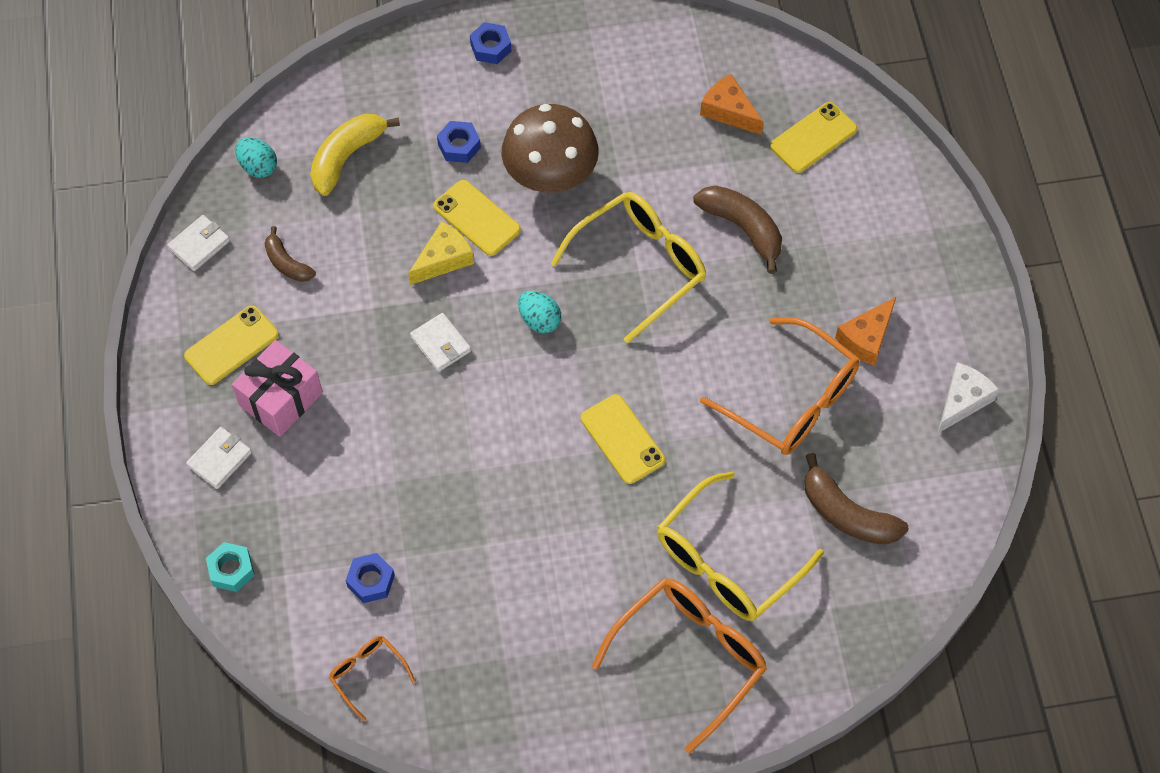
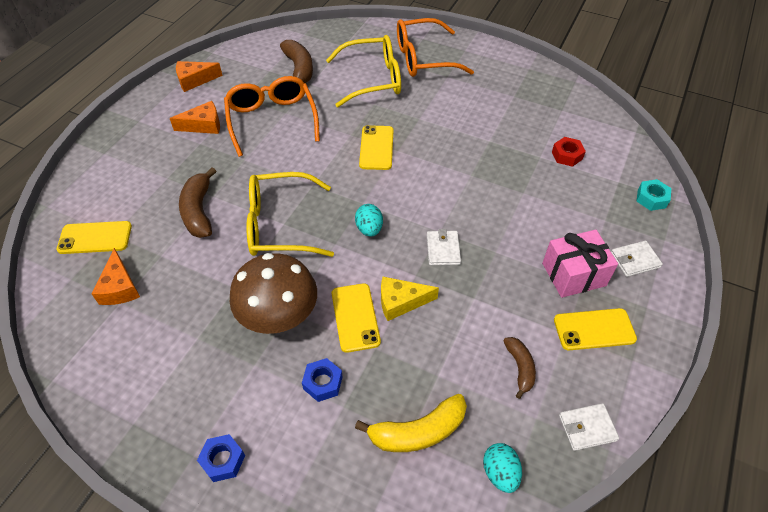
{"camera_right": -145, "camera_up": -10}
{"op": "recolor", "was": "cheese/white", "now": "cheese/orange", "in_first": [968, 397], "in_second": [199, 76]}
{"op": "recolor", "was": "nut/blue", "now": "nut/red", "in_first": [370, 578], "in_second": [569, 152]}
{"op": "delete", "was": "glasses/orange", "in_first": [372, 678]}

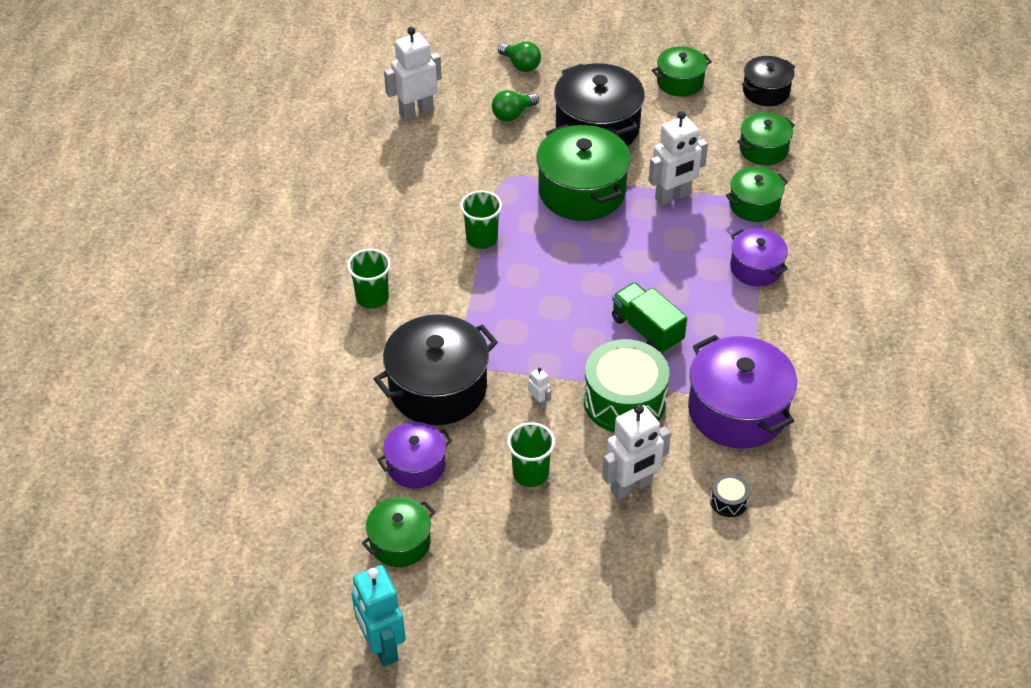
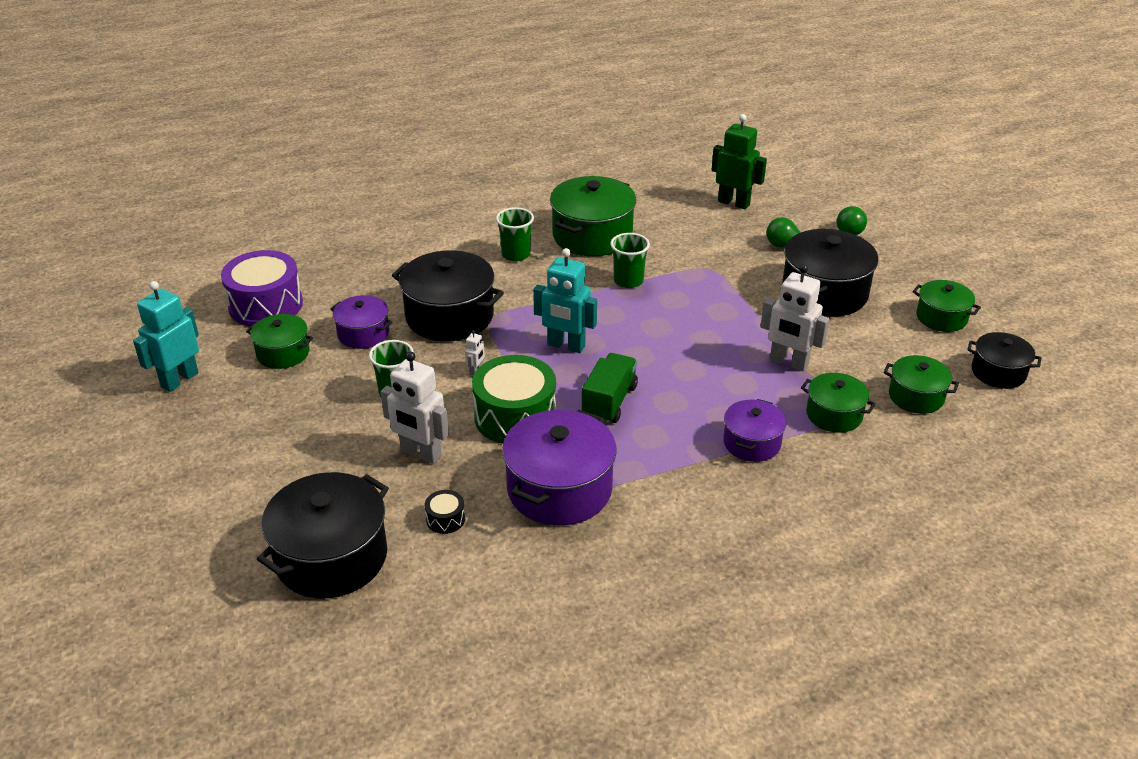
{"camera_right": 60, "camera_up": -10}
{"op": "recolor", "was": "robot/white", "now": "robot/green", "in_first": [413, 73], "in_second": [739, 161]}
{"op": "move", "was": "pot/green", "in_first": [583, 172], "in_second": [593, 216]}
{"op": "insert", "now": "robot/turquoise", "in_second": [565, 300]}
{"op": "insert", "now": "drum/purple", "in_second": [262, 288]}
{"op": "insert", "now": "pot/black", "in_second": [323, 535]}

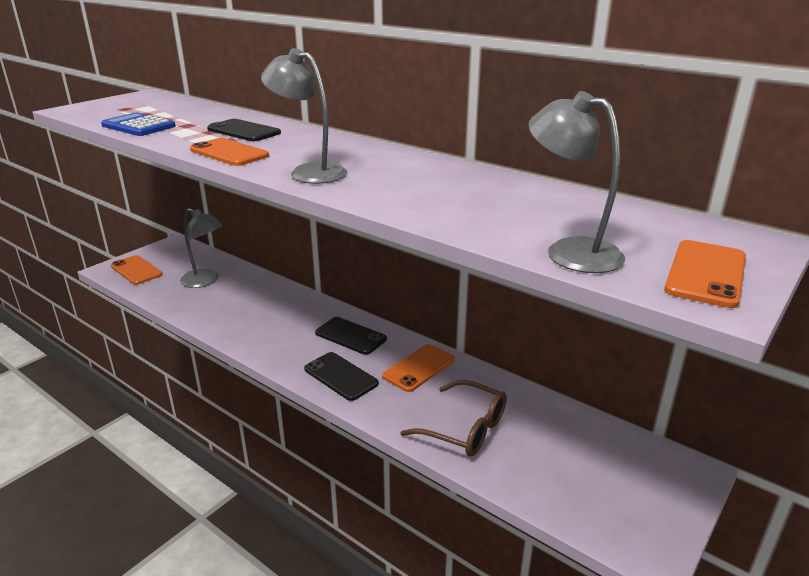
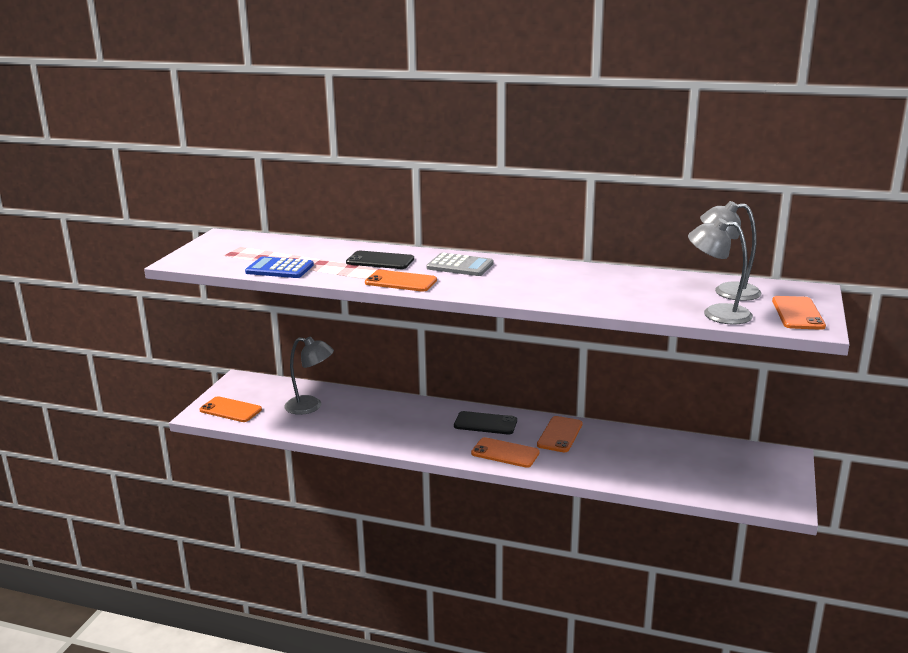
{"camera_right": -20, "camera_up": -5}
{"op": "move", "was": "lamp/grey", "in_first": [304, 116], "in_second": [730, 251]}
{"op": "recolor", "was": "phone/black", "now": "phone/orange", "in_first": [341, 376], "in_second": [505, 452]}
{"op": "delete", "was": "glasses/brown", "in_first": [453, 418]}
{"op": "insert", "now": "calculator/grey", "in_second": [460, 264]}

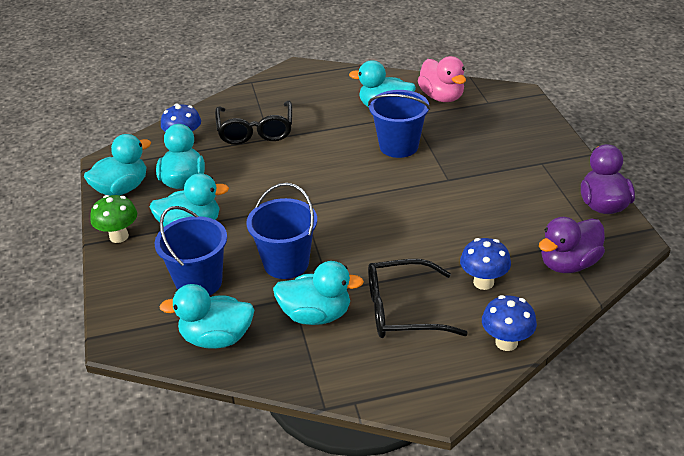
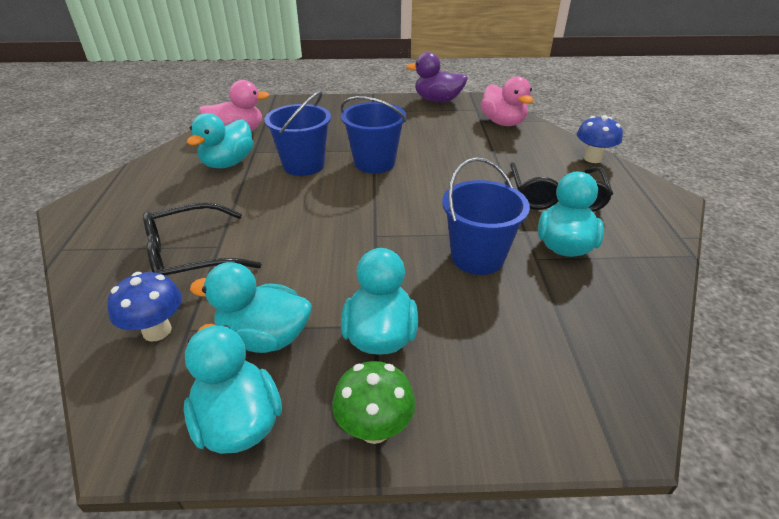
{"camera_right": -80, "camera_up": 0}
{"op": "rotate", "was": "glasses/black", "in_first": [253, 123], "in_second": [202, 239], "clockwise": 150}
{"op": "move", "was": "bucket/blue", "in_first": [190, 251], "in_second": [373, 134]}
{"op": "recolor", "was": "duck/purple", "now": "duck/pink", "in_first": [572, 245], "in_second": [506, 101]}
{"op": "delete", "was": "mushroom/blue", "in_first": [485, 264]}
{"op": "delete", "was": "duck/turquoise", "in_first": [206, 316]}

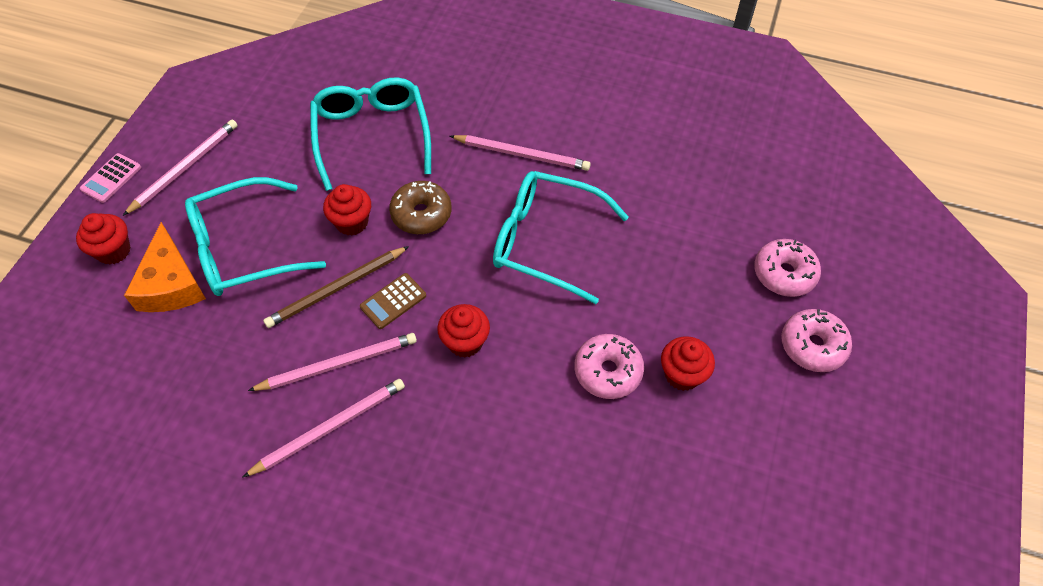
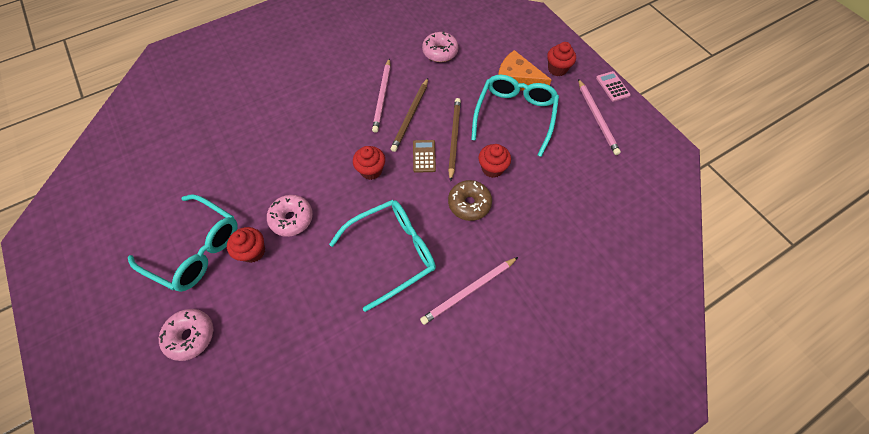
{"camera_right": 130, "camera_up": 5}
{"op": "move", "was": "glasses/turquoise", "in_first": [370, 134], "in_second": [182, 243]}
{"op": "move", "was": "donut/pink", "in_first": [787, 268], "in_second": [440, 46]}
{"op": "recolor", "was": "pencil/pink", "now": "pencil/brown", "in_first": [332, 362], "in_second": [409, 115]}

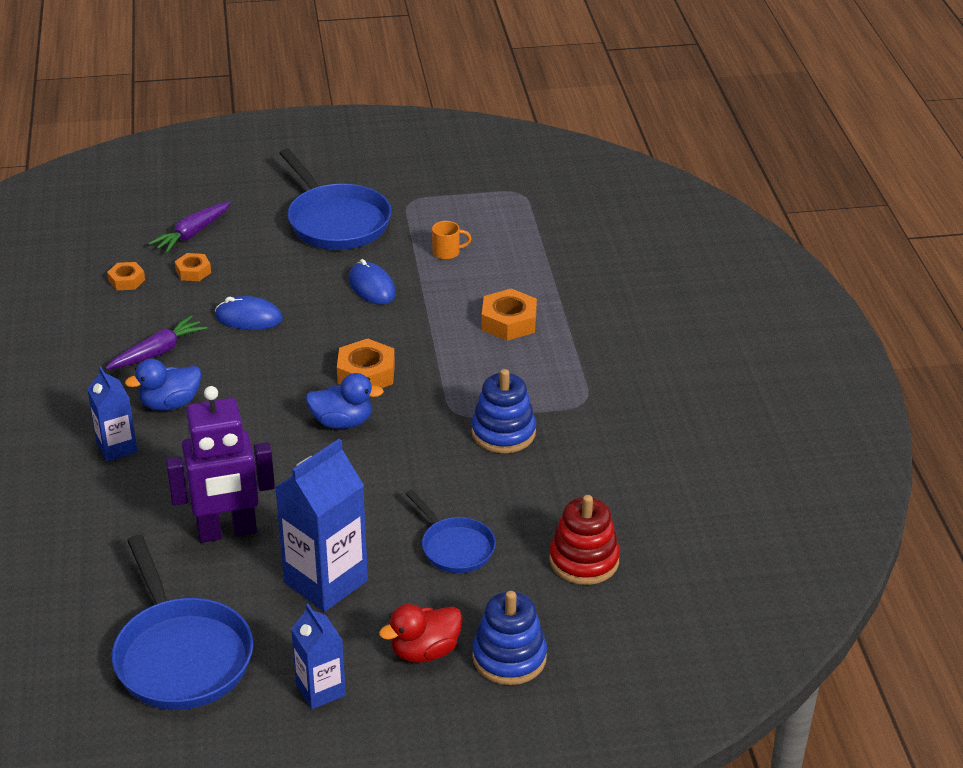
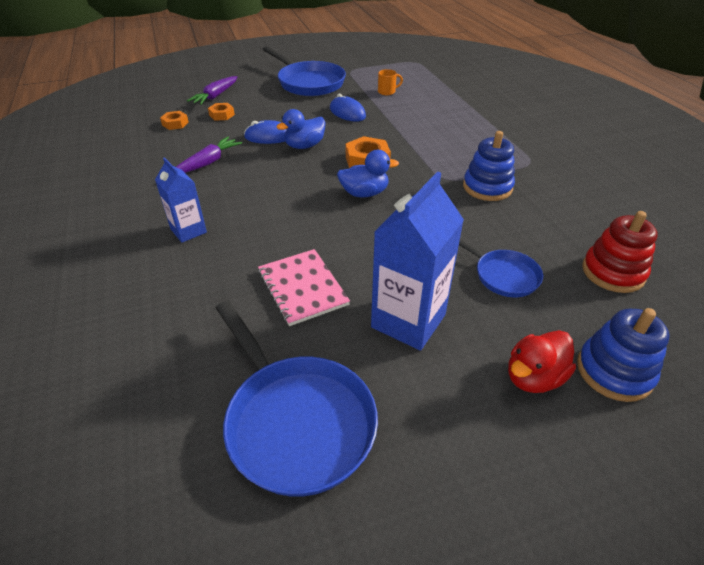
{"camera_right": -10, "camera_up": 5}
{"op": "delete", "was": "nut/orange", "in_first": [509, 315]}
{"op": "move", "was": "duck/blue", "in_first": [163, 385], "in_second": [301, 129]}
{"op": "replace", "was": "robot/purple", "now": "notebook/pink", "in_first": [220, 464], "in_second": [304, 287]}
{"op": "delete", "was": "carton/blue", "in_first": [318, 656]}

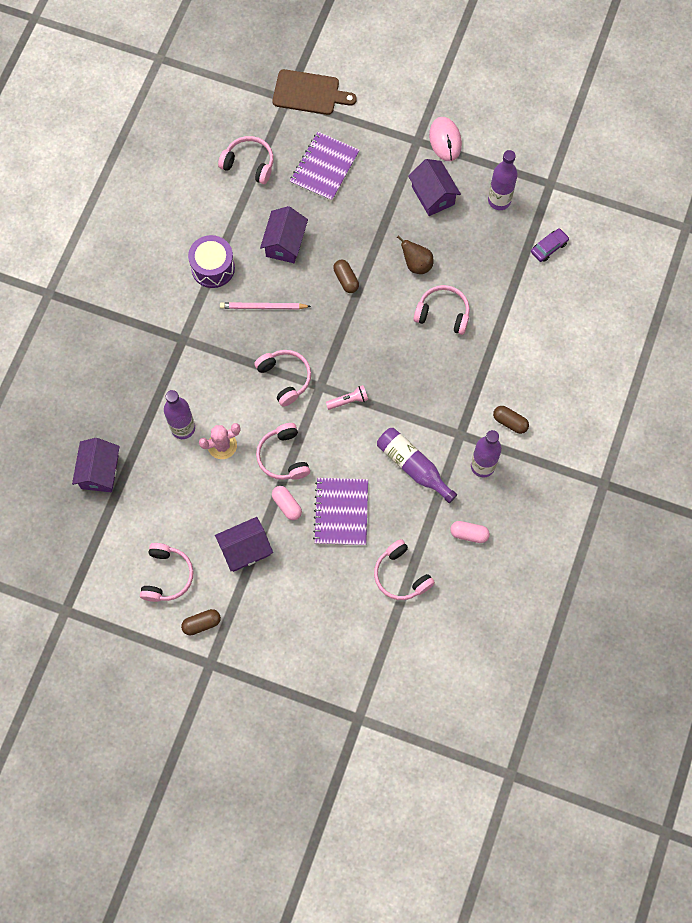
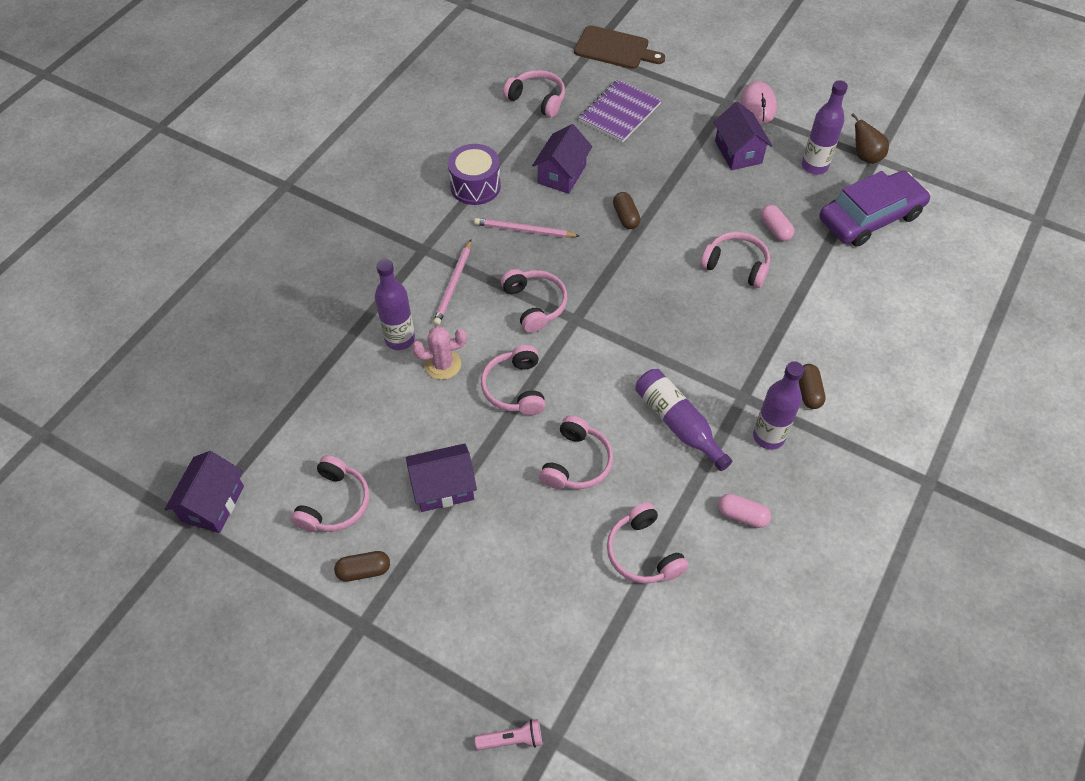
{"camera_right": 10, "camera_up": -15}
{"op": "resize", "was": "car/purple", "in_first": [550, 245], "in_second": [875, 209], "ratio": 2.32}
{"op": "move", "was": "pear/brown", "in_first": [415, 254], "in_second": [870, 138]}
{"op": "move", "was": "flashlight/pink", "in_first": [347, 397], "in_second": [508, 734]}
{"op": "rotate", "was": "capsule/brown", "in_first": [511, 420], "in_second": [812, 386], "clockwise": 45}
{"op": "move", "was": "house/purple", "in_first": [96, 465], "in_second": [204, 492]}
{"op": "replace", "was": "notebook/purple", "now": "headphones/pink", "in_first": [340, 512], "in_second": [576, 452]}
{"op": "move", "was": "capsule/pink", "in_first": [287, 503], "in_second": [778, 223]}
{"op": "insert", "now": "pencil/pink", "in_second": [452, 283]}

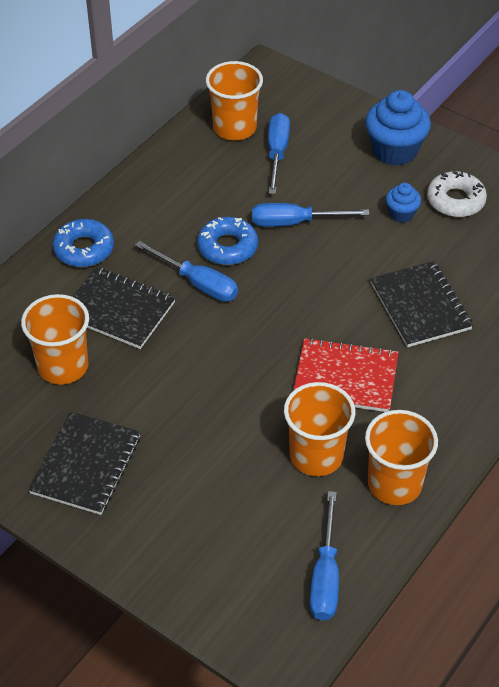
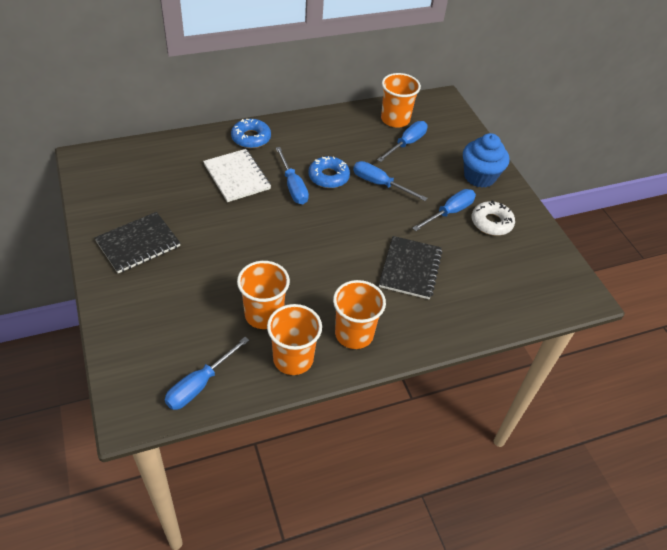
{"camera_right": 30, "camera_up": 0}
{"op": "replace", "was": "cupcake/blue", "now": "screwdriver/blue", "in_first": [403, 203], "in_second": [444, 210]}
{"op": "recolor", "was": "notebook/black", "now": "notebook/white", "in_first": [124, 308], "in_second": [237, 175]}
{"op": "move", "was": "cup/orange", "in_first": [55, 339], "in_second": [359, 314]}
{"op": "delete", "was": "notebook/red", "in_first": [345, 375]}

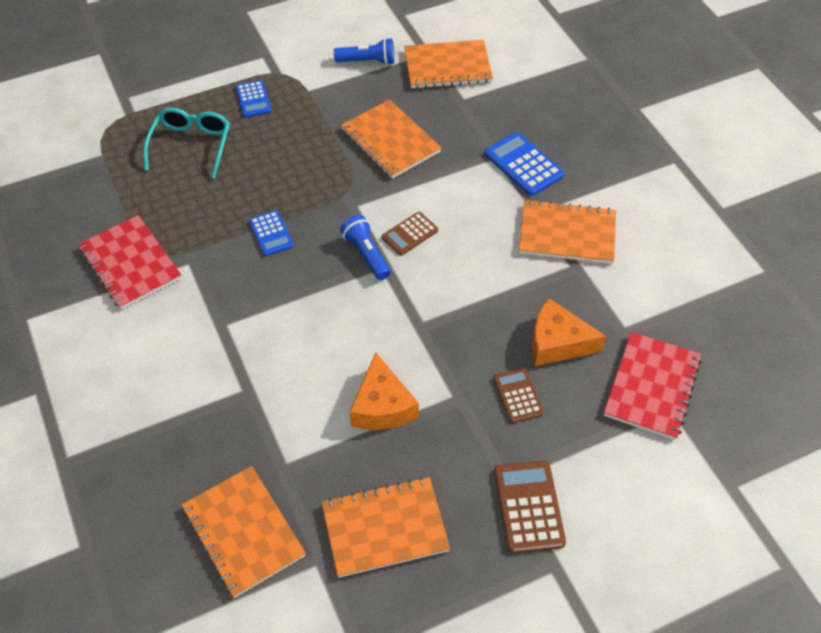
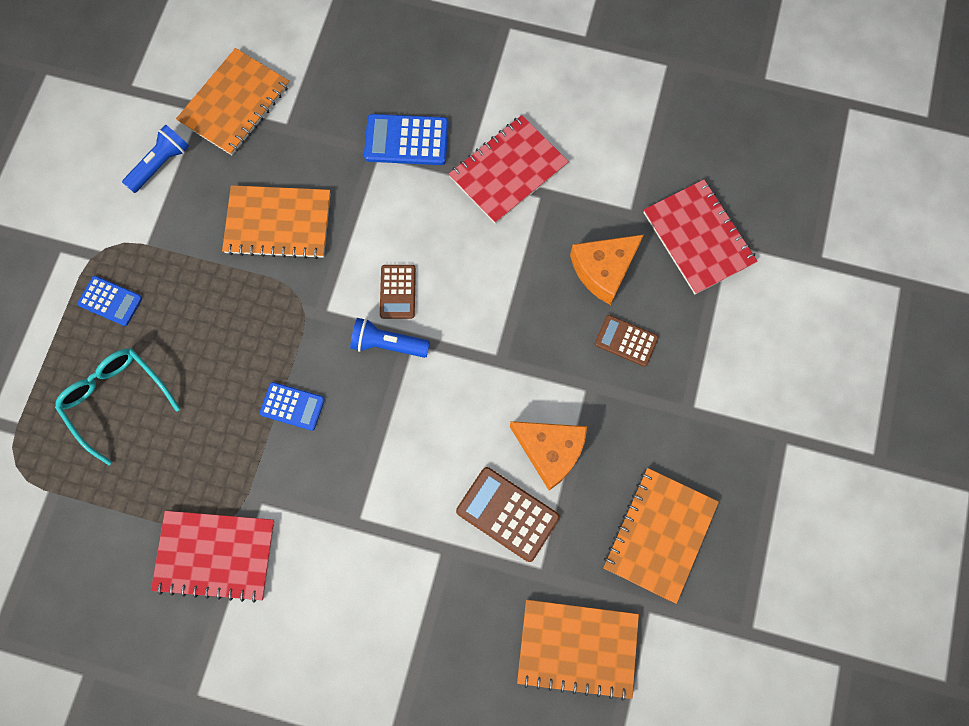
{"camera_right": -50, "camera_up": 20}
{"op": "recolor", "was": "notebook/orange", "now": "notebook/red", "in_first": [567, 231], "in_second": [509, 169]}
{"op": "move", "was": "calculator/brown", "in_first": [530, 507], "in_second": [508, 514]}

